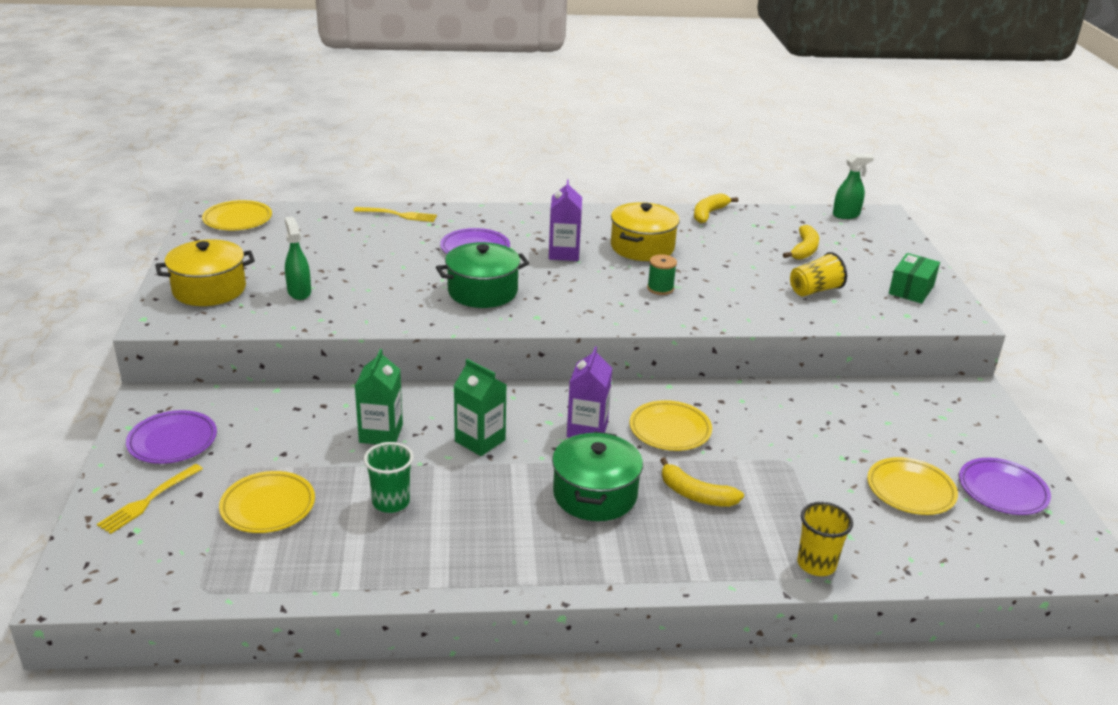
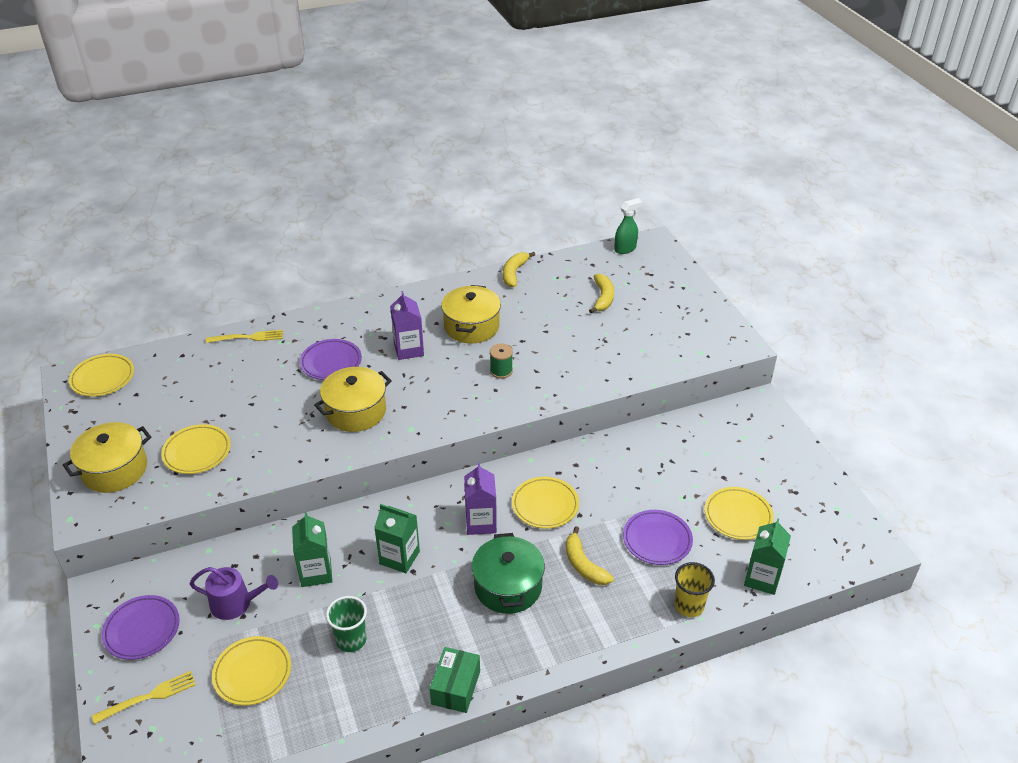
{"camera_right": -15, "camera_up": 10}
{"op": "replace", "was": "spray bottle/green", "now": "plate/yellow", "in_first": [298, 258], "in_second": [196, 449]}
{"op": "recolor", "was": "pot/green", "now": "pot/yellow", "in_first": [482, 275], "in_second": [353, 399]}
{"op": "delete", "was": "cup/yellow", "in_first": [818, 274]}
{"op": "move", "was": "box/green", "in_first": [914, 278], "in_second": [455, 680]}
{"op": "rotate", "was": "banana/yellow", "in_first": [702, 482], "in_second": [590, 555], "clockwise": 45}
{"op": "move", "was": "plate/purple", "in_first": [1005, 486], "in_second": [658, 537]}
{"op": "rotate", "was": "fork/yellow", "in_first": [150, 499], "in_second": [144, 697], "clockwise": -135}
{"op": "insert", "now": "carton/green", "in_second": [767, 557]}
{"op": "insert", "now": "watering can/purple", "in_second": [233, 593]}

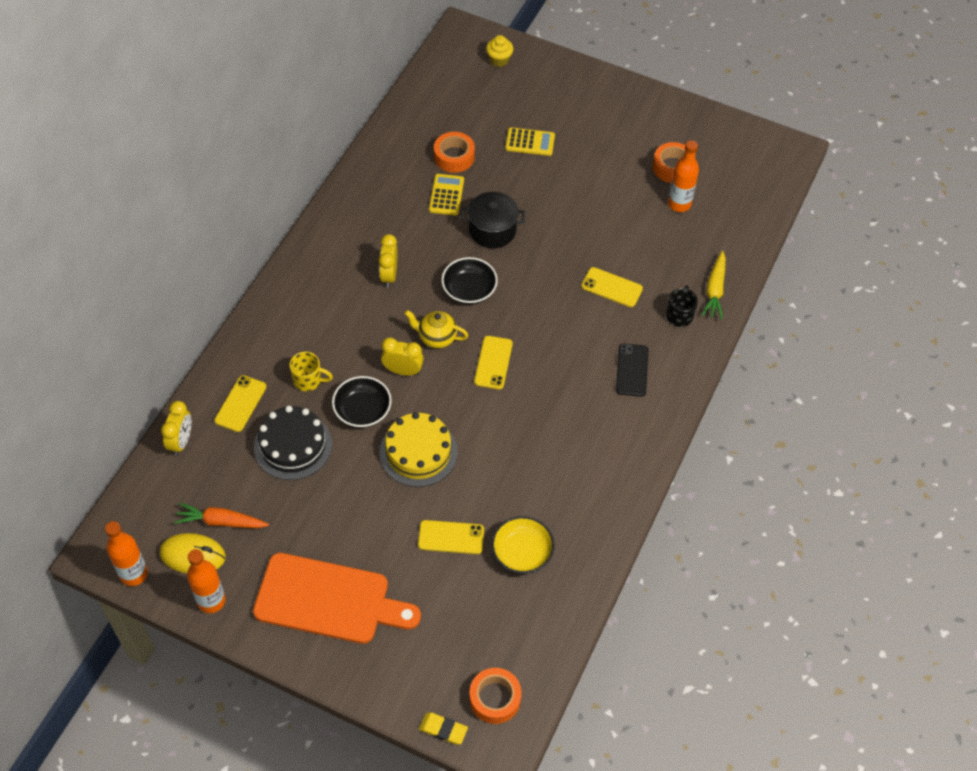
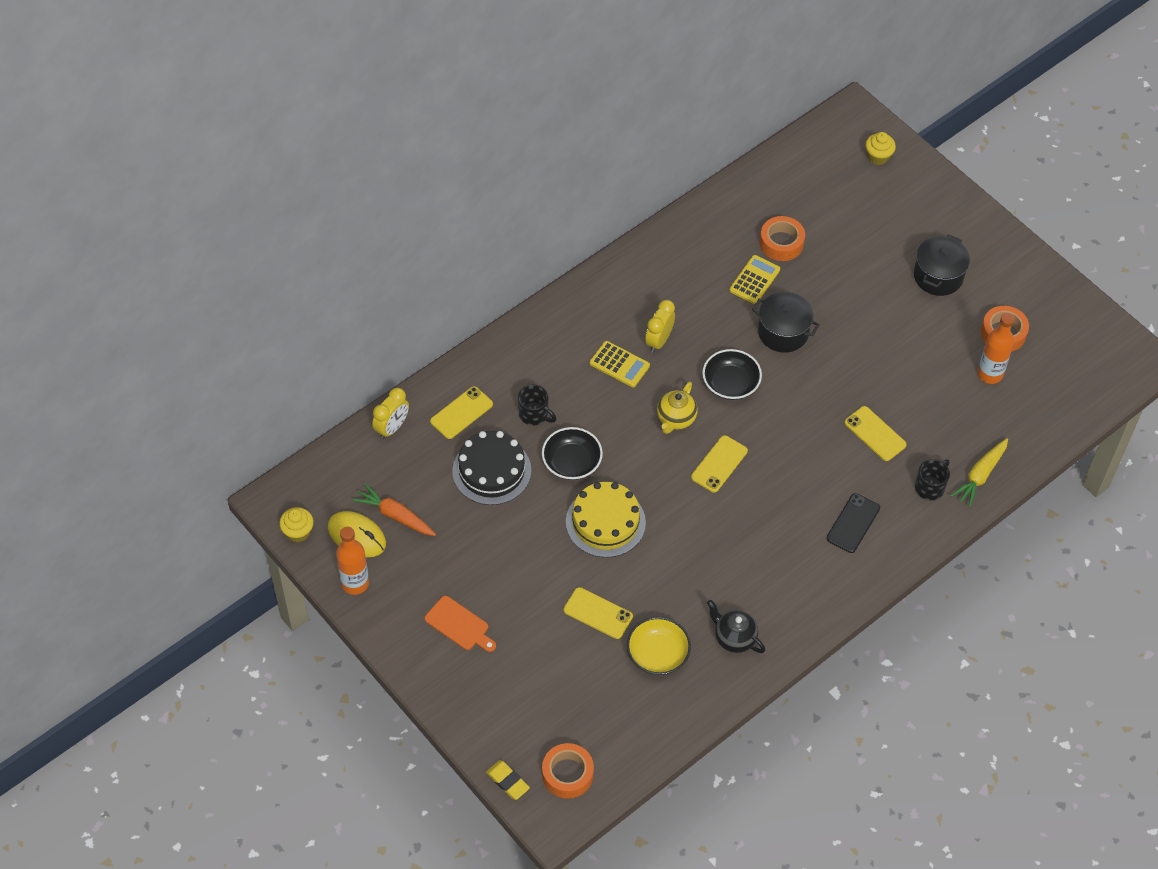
{"camera_right": 25, "camera_up": 0}
{"op": "move", "was": "calculator/yellow", "in_first": [530, 141], "in_second": [620, 364]}
{"op": "rotate", "was": "teapot/yellow", "in_first": [436, 329], "in_second": [677, 408], "clockwise": -105}
{"op": "delete", "was": "clock/yellow", "in_first": [402, 357]}
{"op": "recolor", "was": "mug/yellow", "now": "mug/black", "in_first": [311, 372], "in_second": [537, 405]}
{"op": "replace", "was": "bottle/orange", "now": "cupcake/yellow", "in_first": [126, 553], "in_second": [296, 524]}
{"op": "resize", "was": "cutting board/orange", "in_first": [337, 598], "in_second": [460, 624], "ratio": 0.48}
{"op": "insert", "now": "pot/black", "in_second": [942, 265]}
{"op": "insert", "now": "teapot/black", "in_second": [736, 626]}

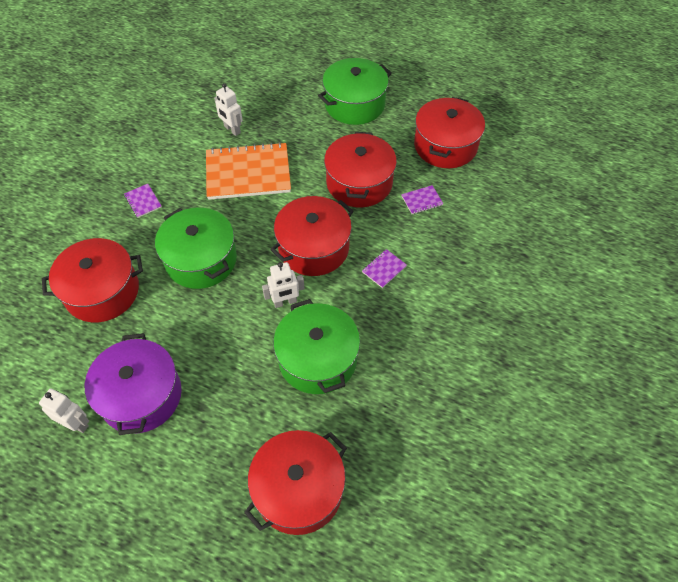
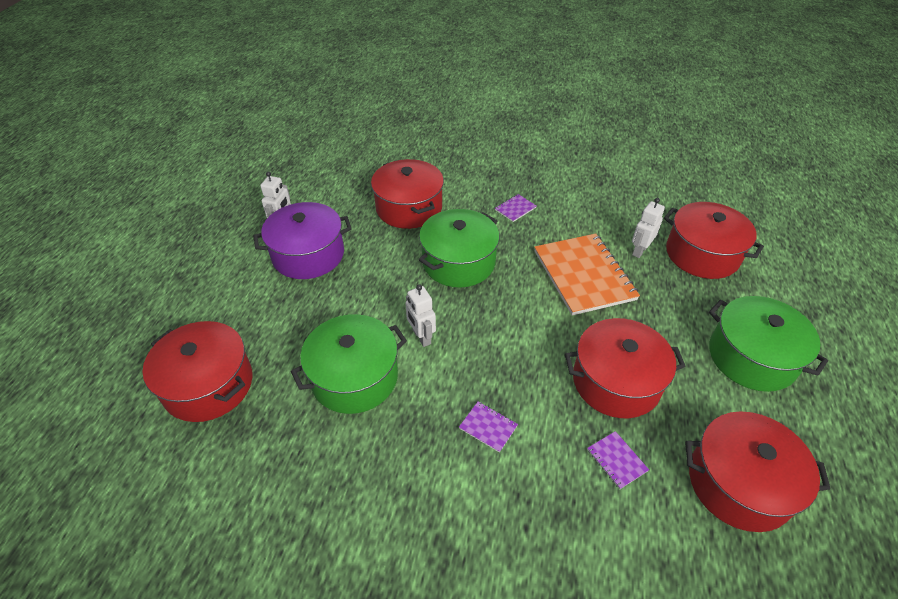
{"camera_right": 80, "camera_up": -10}
{"op": "move", "was": "pot/red", "in_first": [312, 236], "in_second": [714, 240]}

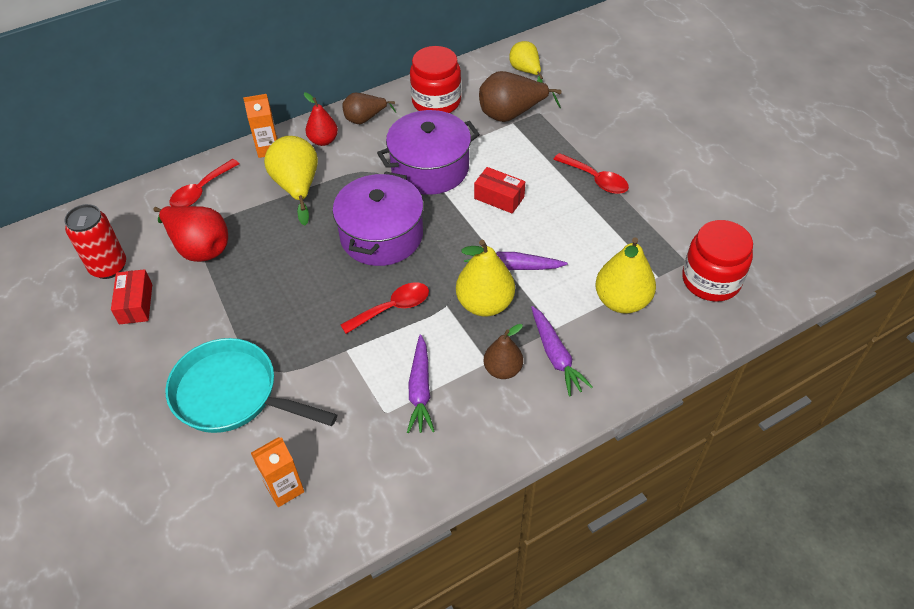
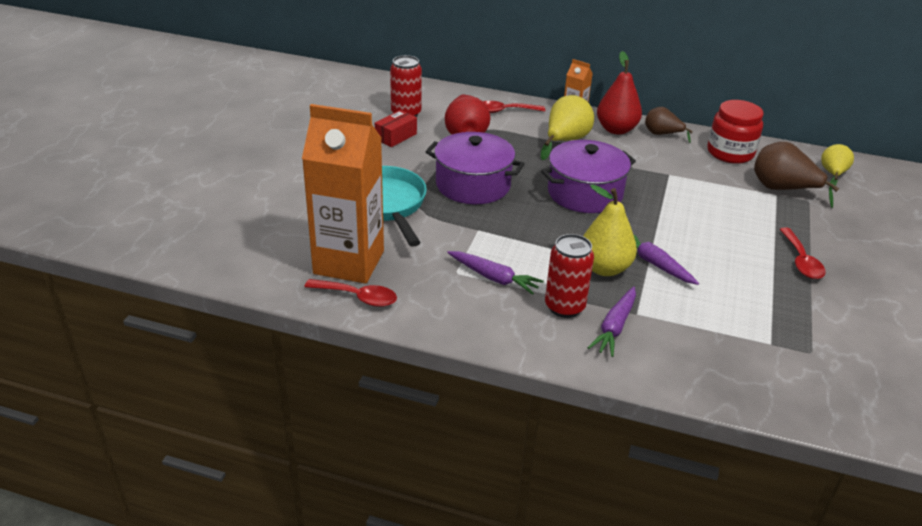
{"camera_right": 45, "camera_up": -15}
{"op": "resize", "was": "pear/red", "in_first": [321, 119], "in_second": [619, 93], "ratio": 1.57}
{"op": "move", "was": "pot/purple", "in_first": [428, 152], "in_second": [475, 168]}
{"op": "delete", "was": "box/red", "in_first": [499, 190]}
{"op": "delete", "was": "jar/red", "in_first": [717, 261]}
{"op": "delete", "was": "pear/yellow", "in_first": [625, 276]}
{"op": "move", "was": "spoon/red", "in_first": [385, 308], "in_second": [351, 293]}
{"op": "replace", "was": "pear/brown", "now": "can/red", "in_first": [503, 351], "in_second": [569, 276]}
{"op": "rotate", "was": "carrot/purple", "in_first": [421, 384], "in_second": [495, 273], "clockwise": -105}
{"op": "resize", "was": "carton/orange", "in_first": [277, 472], "in_second": [343, 194], "ratio": 2.27}

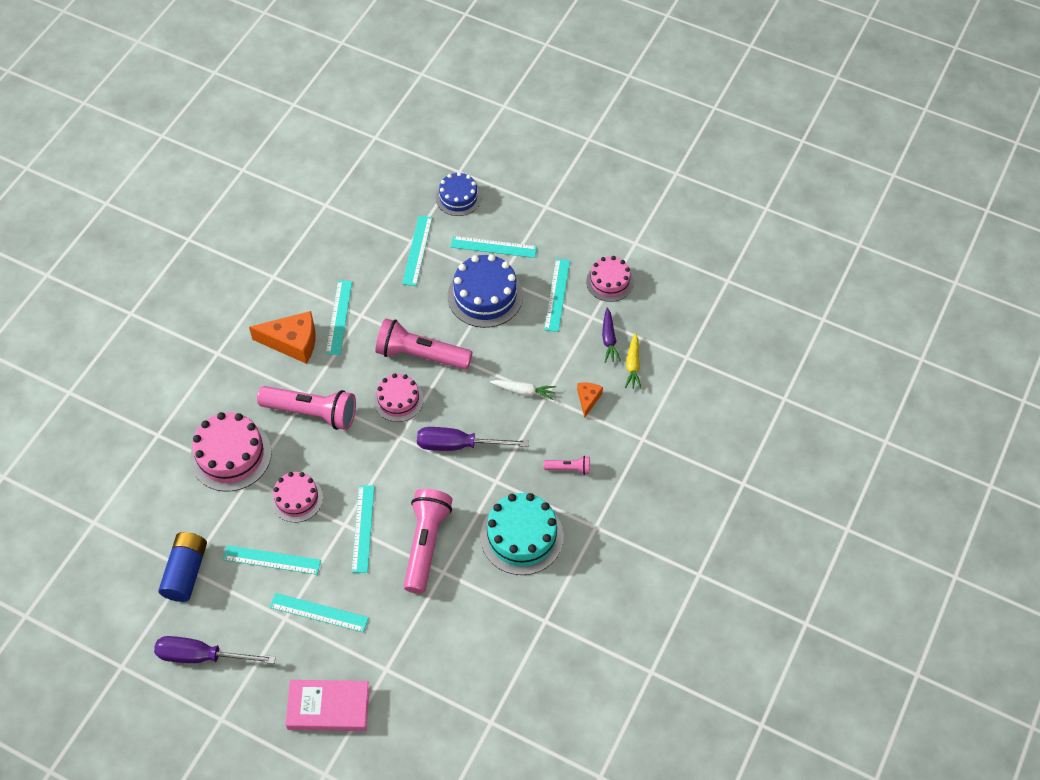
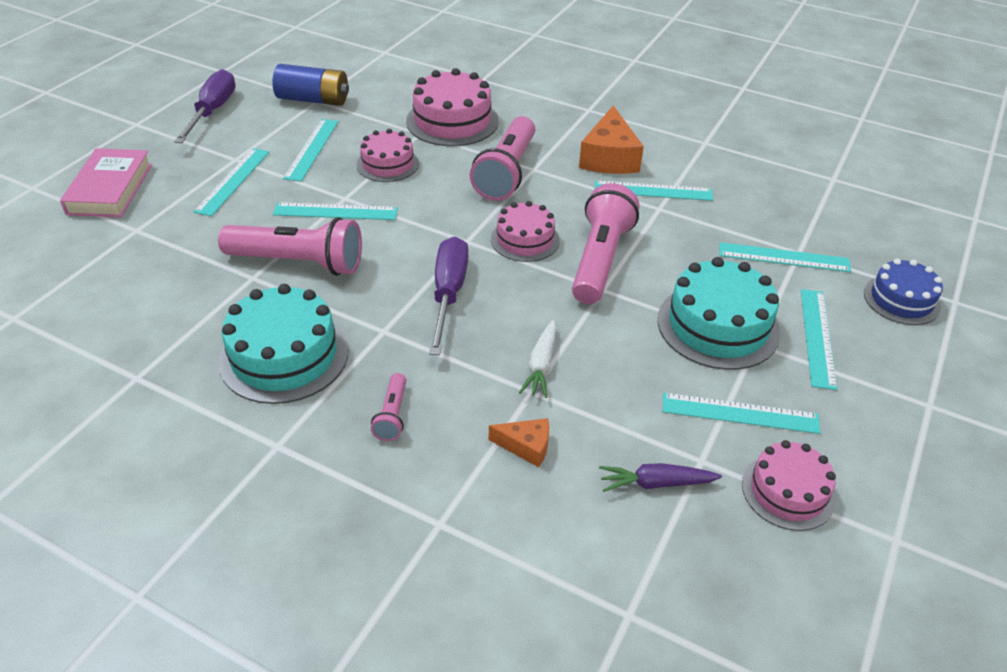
{"camera_right": 90, "camera_up": -15}
{"op": "recolor", "was": "cake/blue", "now": "cake/turquoise", "in_first": [485, 291], "in_second": [719, 313]}
{"op": "delete", "was": "carrot/yellow", "in_first": [633, 361]}

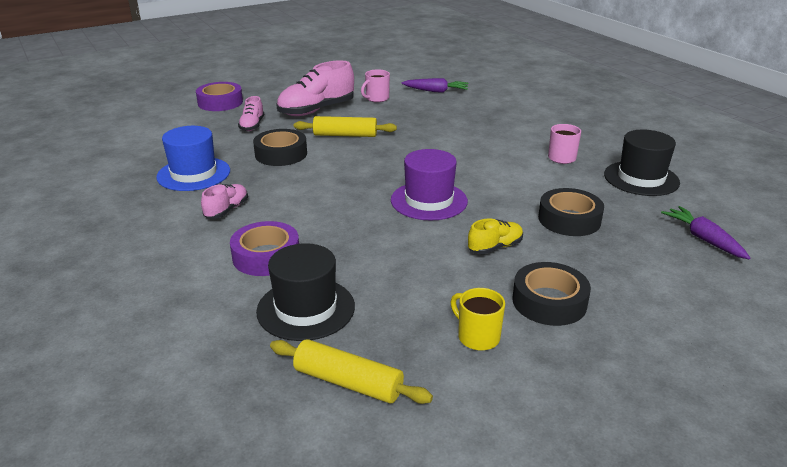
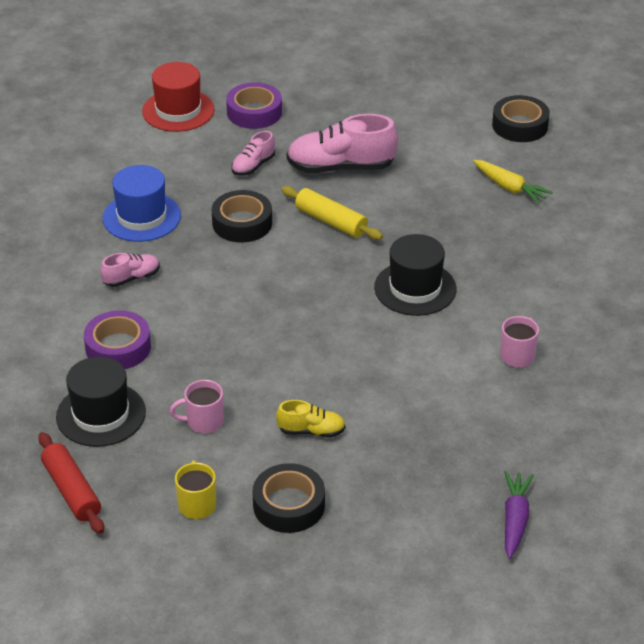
{"camera_right": 35, "camera_up": 10}
{"op": "move", "was": "mug/pink", "in_first": [375, 85], "in_second": [197, 406]}
{"op": "recolor", "was": "carrot/purple", "now": "carrot/yellow", "in_first": [435, 85], "in_second": [513, 182]}
{"op": "move", "was": "hat/black", "in_first": [642, 163], "in_second": [415, 275]}
{"op": "delete", "was": "hat/purple", "in_first": [429, 184]}
{"op": "move", "was": "tape/black", "in_first": [571, 212], "in_second": [521, 118]}
{"op": "recolor", "was": "rolling pin/yellow", "now": "rolling pin/red", "in_first": [351, 371], "in_second": [71, 483]}
{"op": "insert", "now": "hat/red", "in_second": [178, 97]}

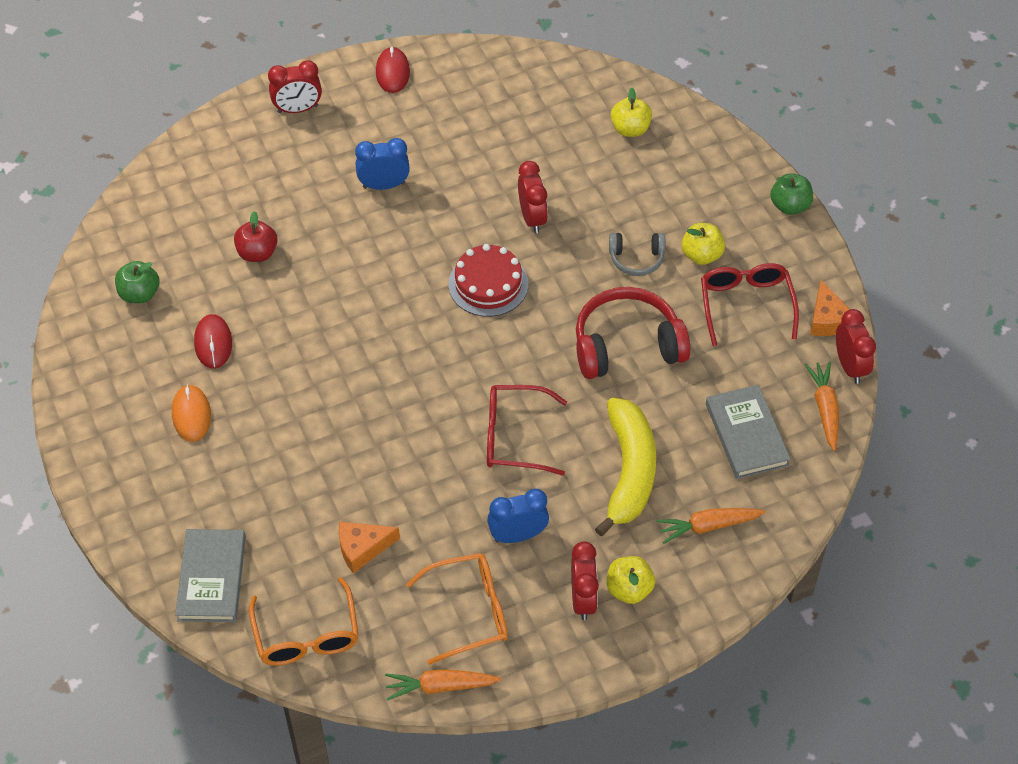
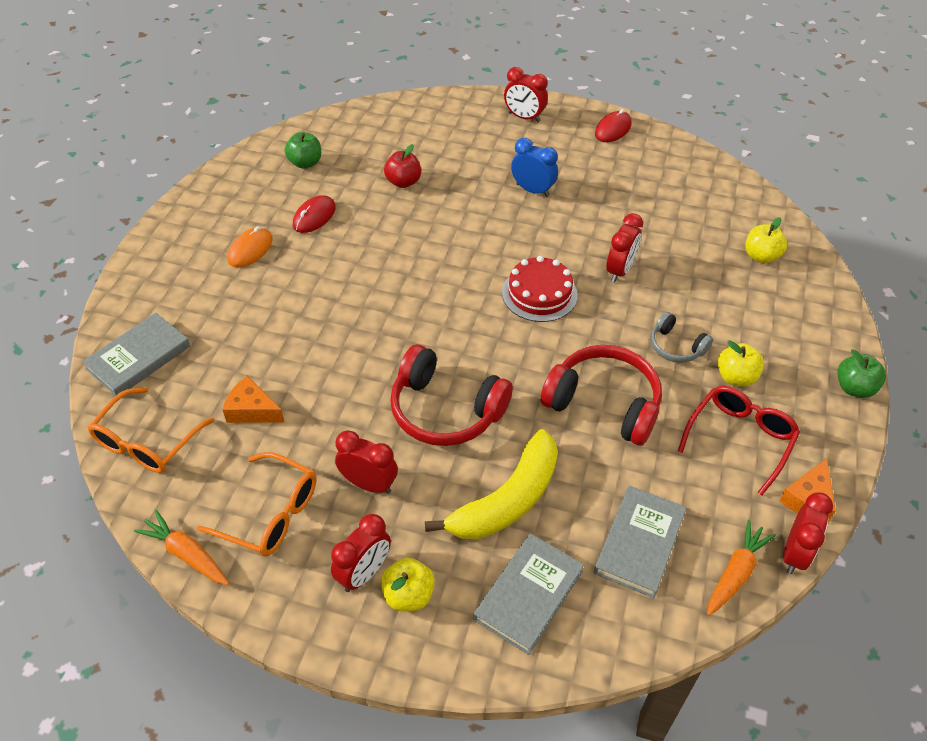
{"camera_right": 40, "camera_up": -5}
{"op": "replace", "was": "glasses/red", "now": "headphones/red", "in_first": [527, 430], "in_second": [451, 395]}
{"op": "recolor", "was": "clock/blue", "now": "clock/red", "in_first": [518, 516], "in_second": [366, 462]}
{"op": "replace", "was": "carrot/orange", "now": "book/grey", "in_first": [711, 526], "in_second": [528, 594]}

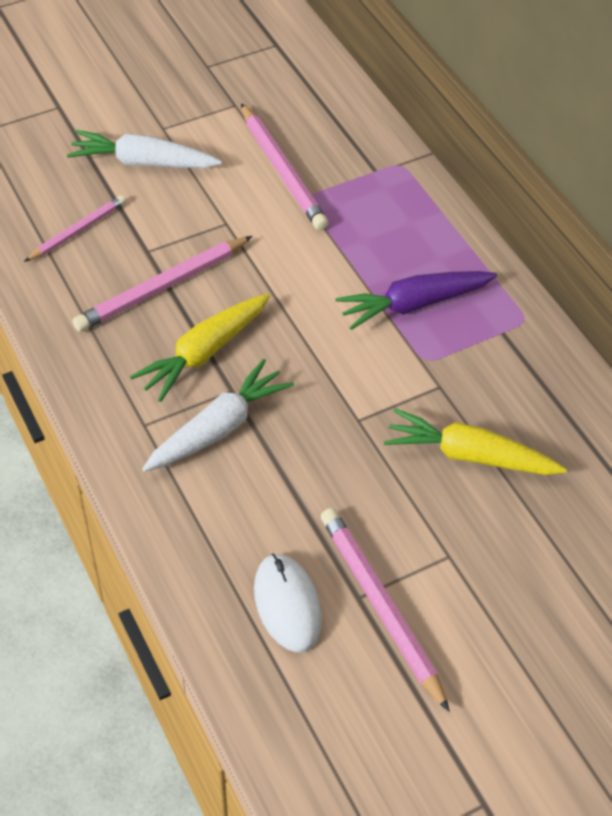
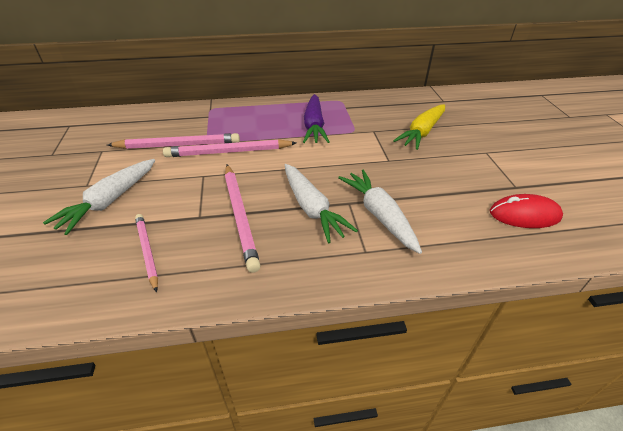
{"camera_right": -70, "camera_up": -10}
{"op": "recolor", "was": "carrot/yellow", "now": "carrot/white", "in_first": [200, 348], "in_second": [321, 203]}
{"op": "move", "was": "pencil/pink", "in_first": [385, 610], "in_second": [230, 148]}
{"op": "recolor", "was": "mouse/white", "now": "mouse/red", "in_first": [288, 603], "in_second": [526, 211]}

